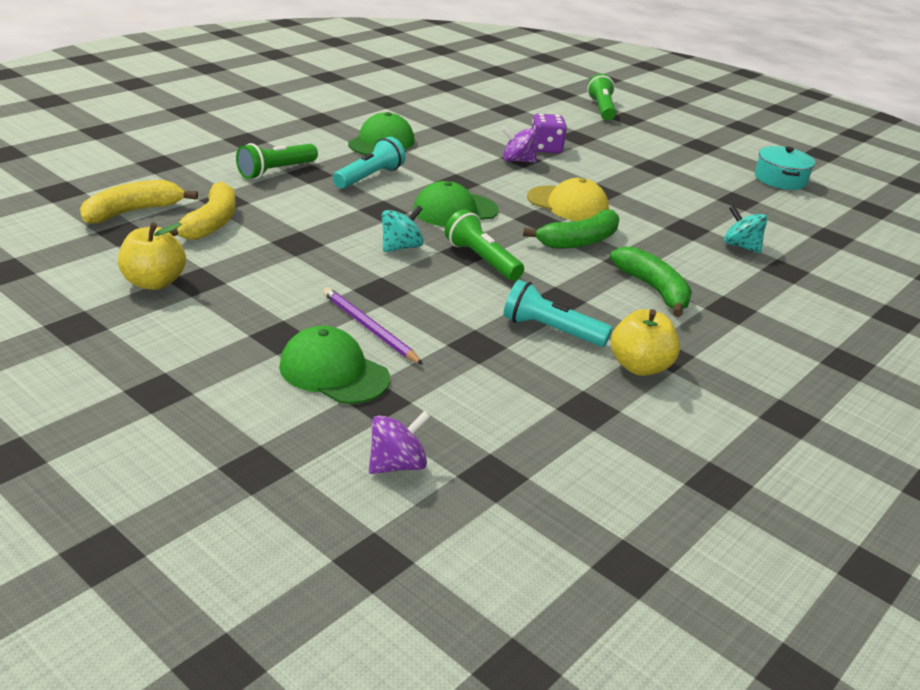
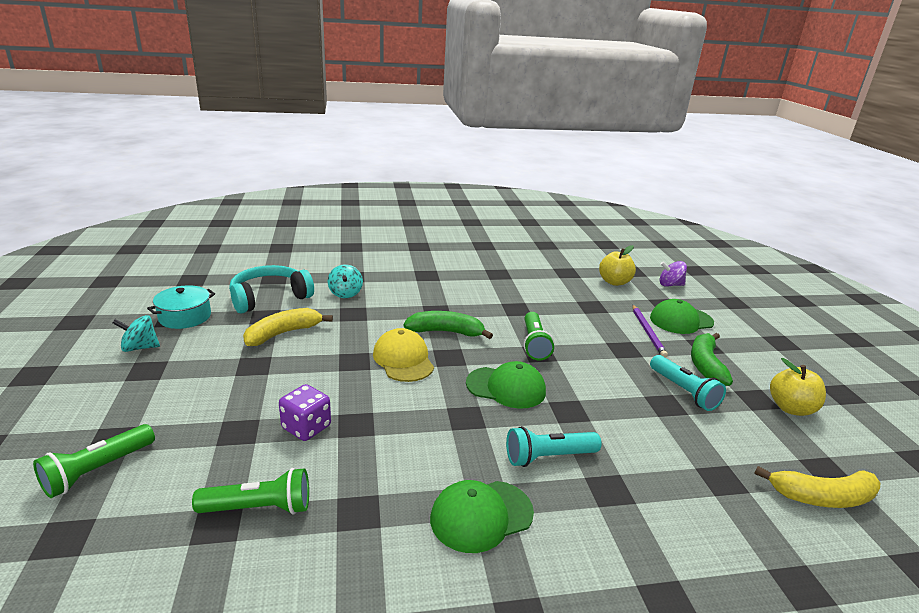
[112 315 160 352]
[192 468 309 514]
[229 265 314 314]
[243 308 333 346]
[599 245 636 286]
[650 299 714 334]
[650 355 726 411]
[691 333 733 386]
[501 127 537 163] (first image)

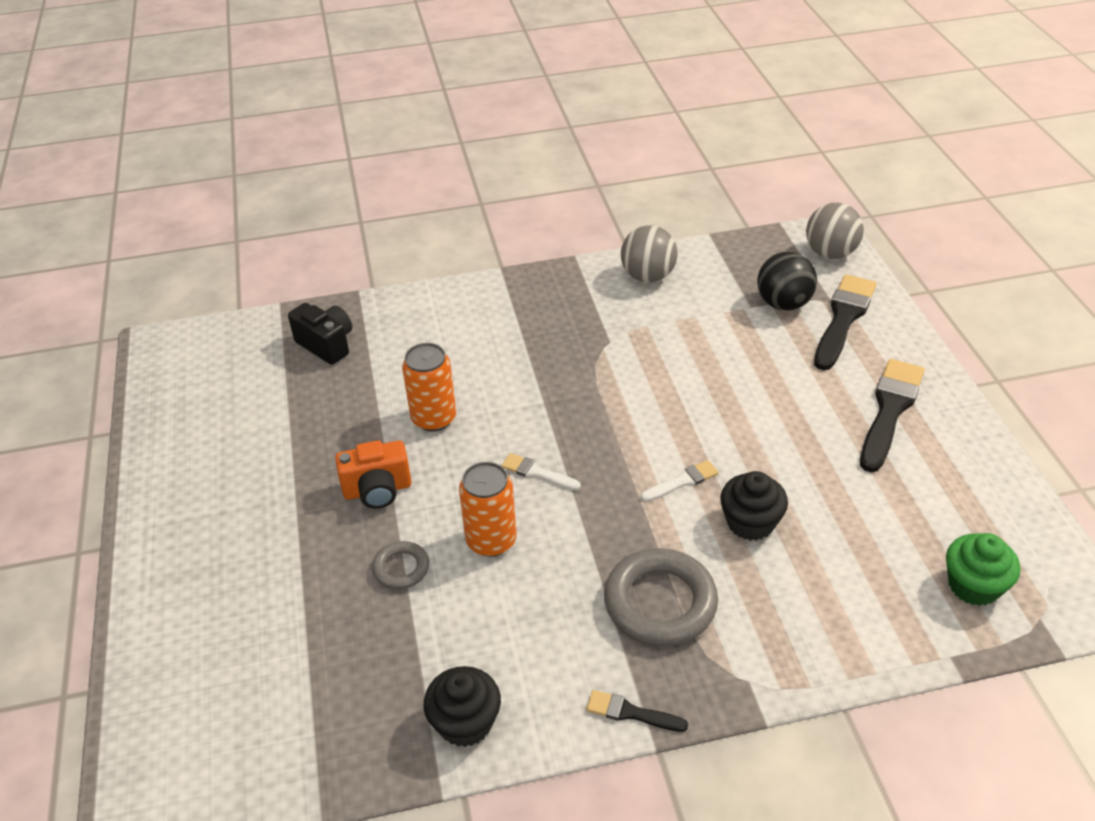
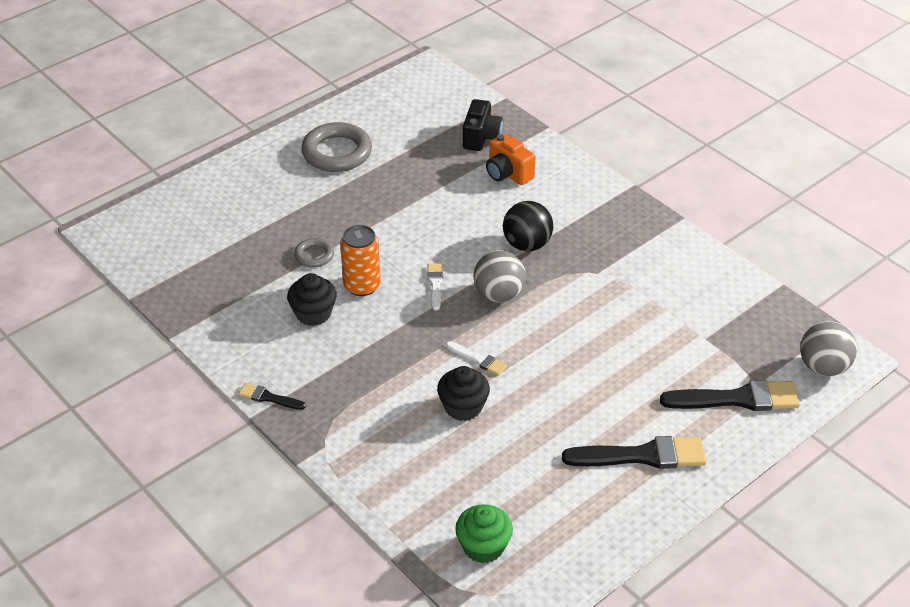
[239 383 306 410]
[287 273 337 326]
[301 122 372 172]
[473 250 526 303]
[486 134 536 185]
[503 201 553 251]
[402 343 456 431] (first image)

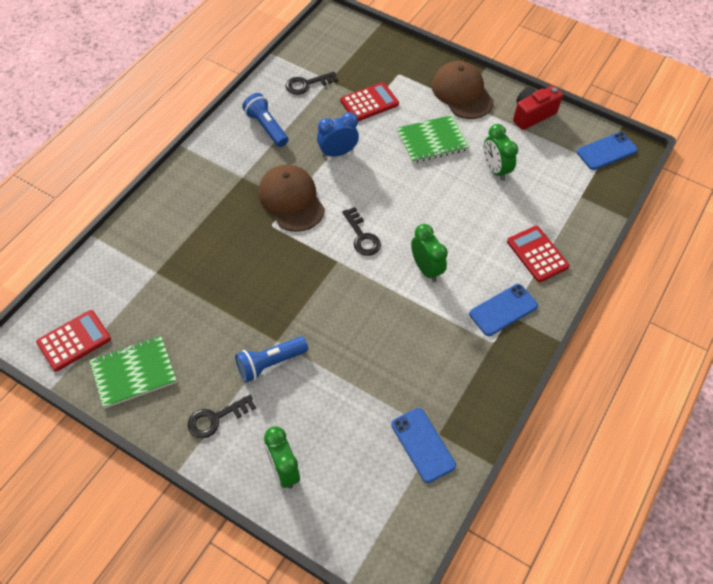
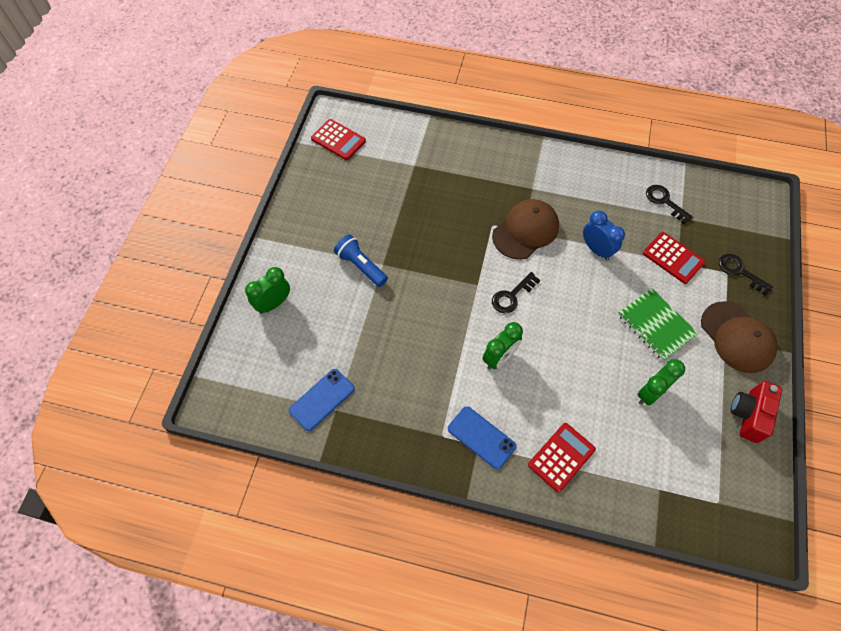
[701 301 778 373]
[719 254 773 296]
[730 381 782 443]
[90 336 177 408] (first image)
[242 93 288 147] (first image)
[577 132 638 170] (first image)

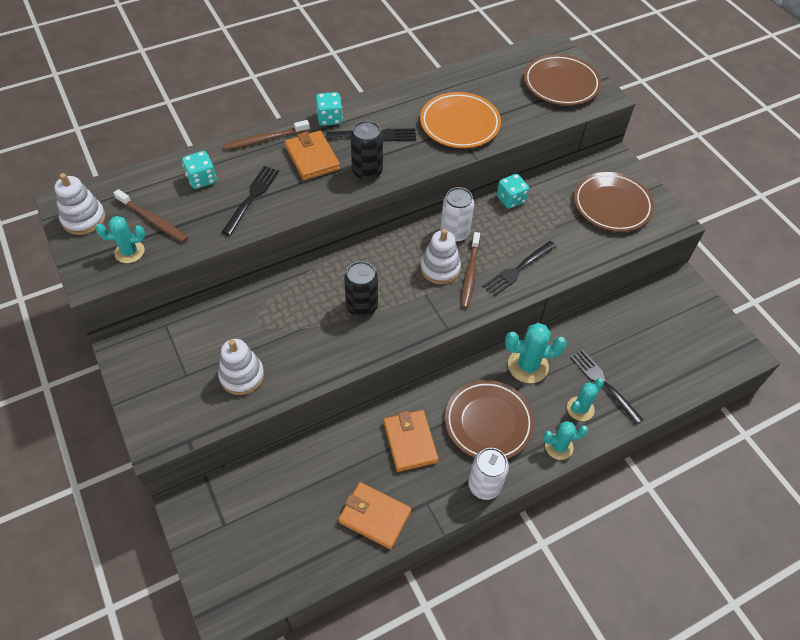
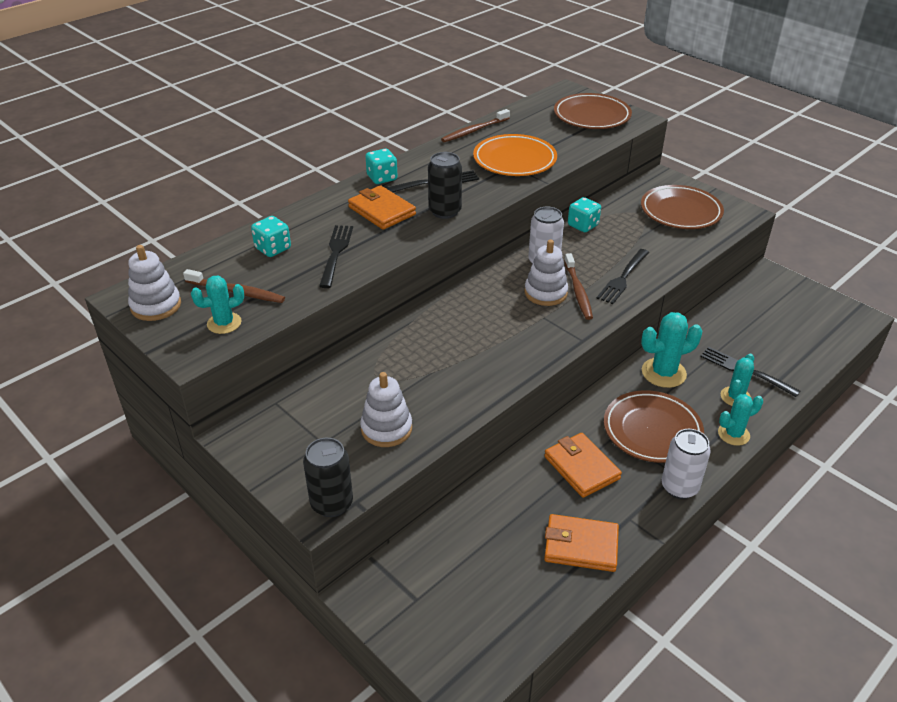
[303 438 353 517]
[441 109 510 142]

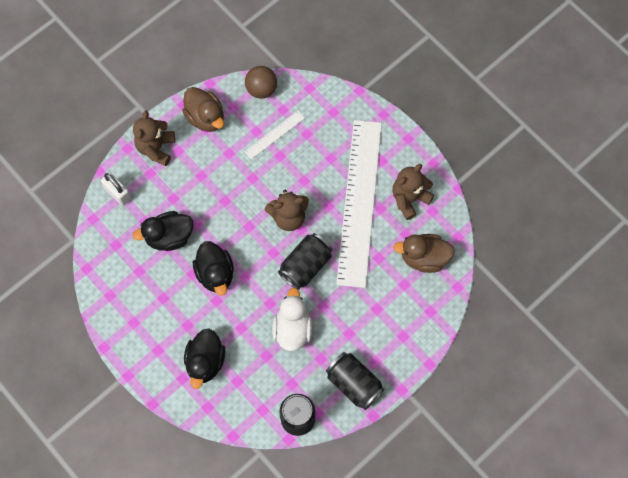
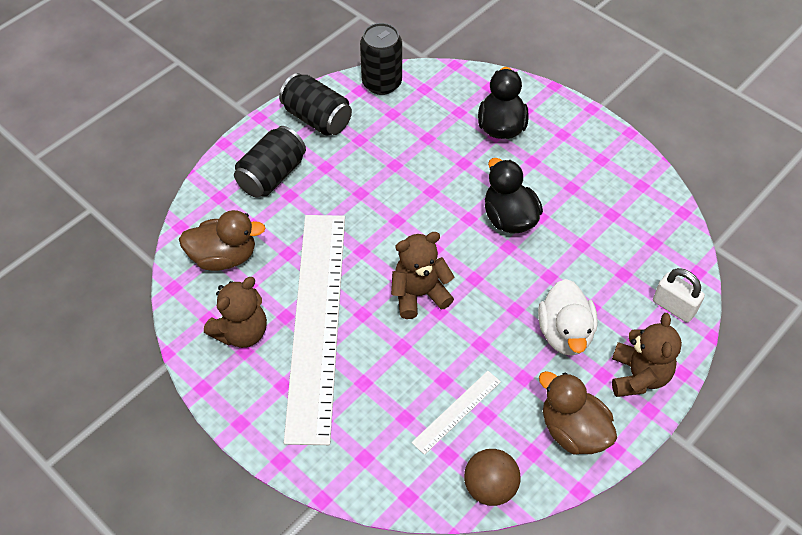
[234 126 306 198]
[538 279 598 356]
[133 211 194 251] (first image)

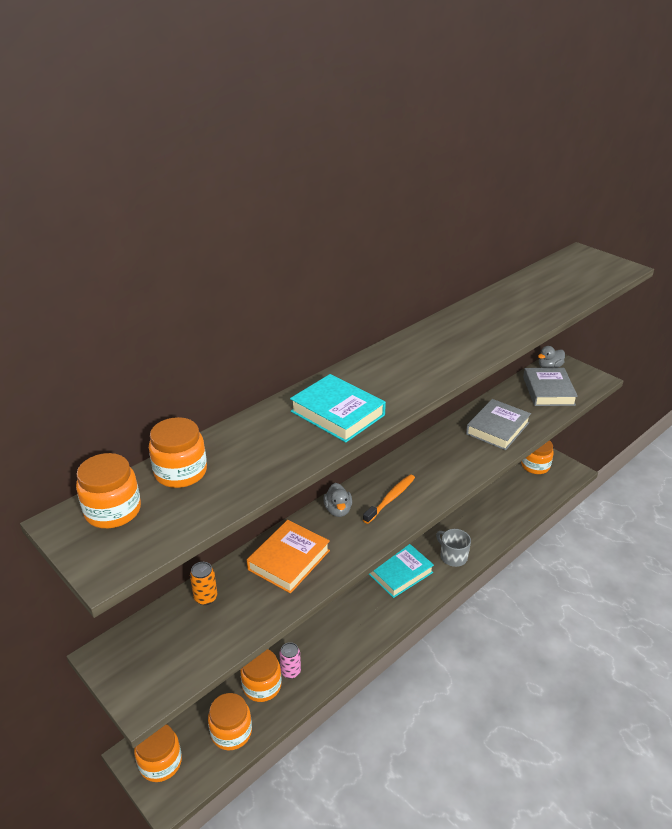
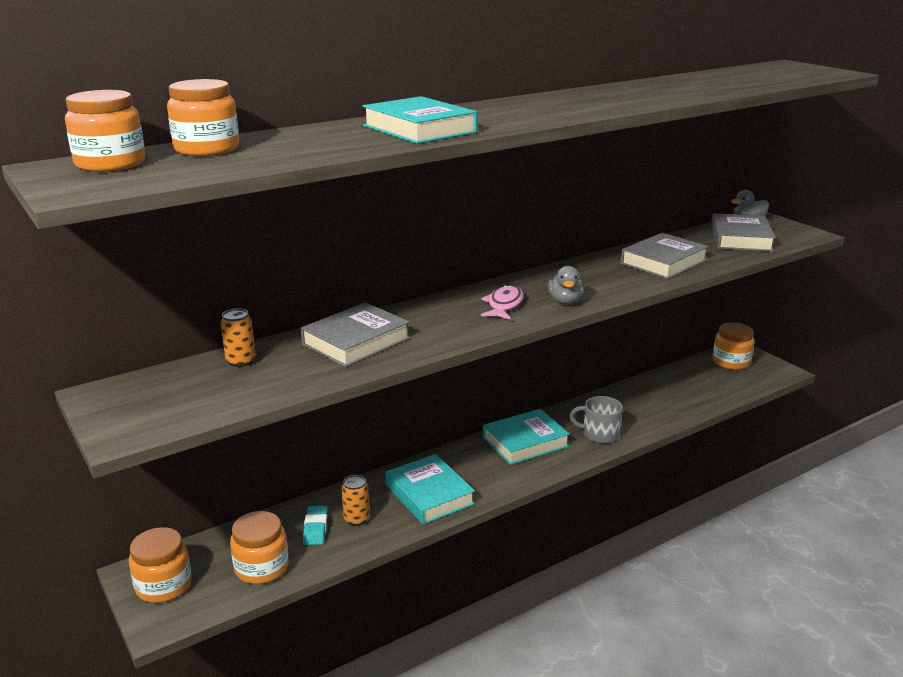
[301 302 410 367]
[303 506 328 545]
[341 475 370 526]
[385 454 475 524]
[481 285 524 320]
[548 266 584 305]
[569 396 623 444]

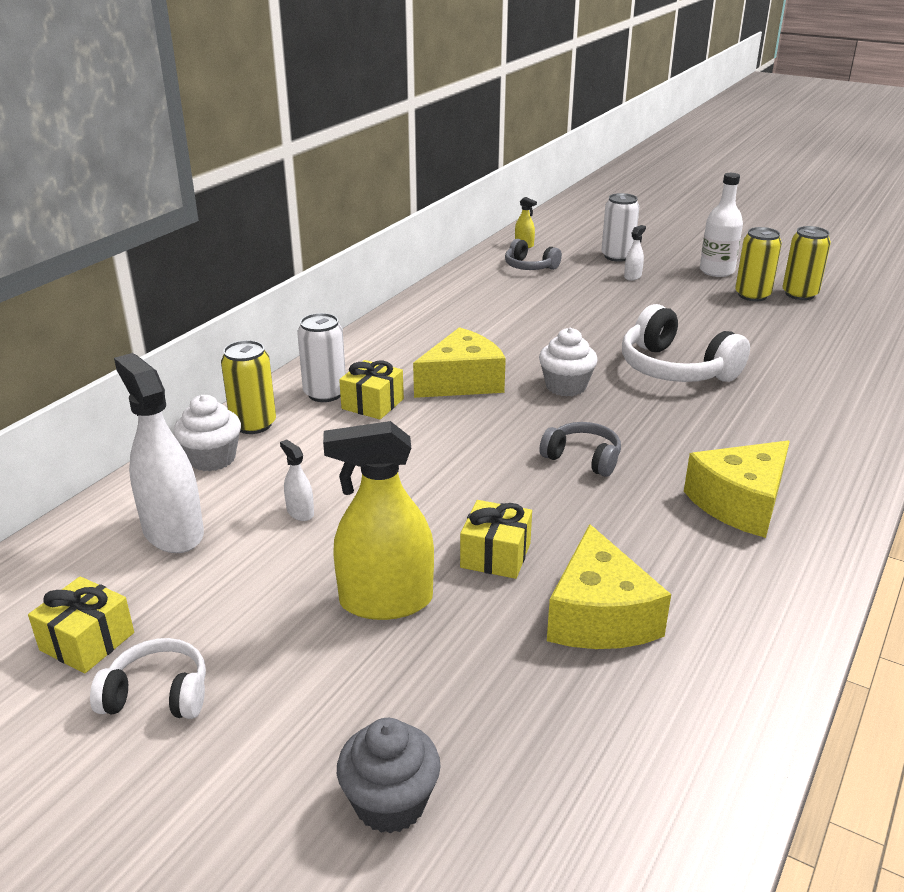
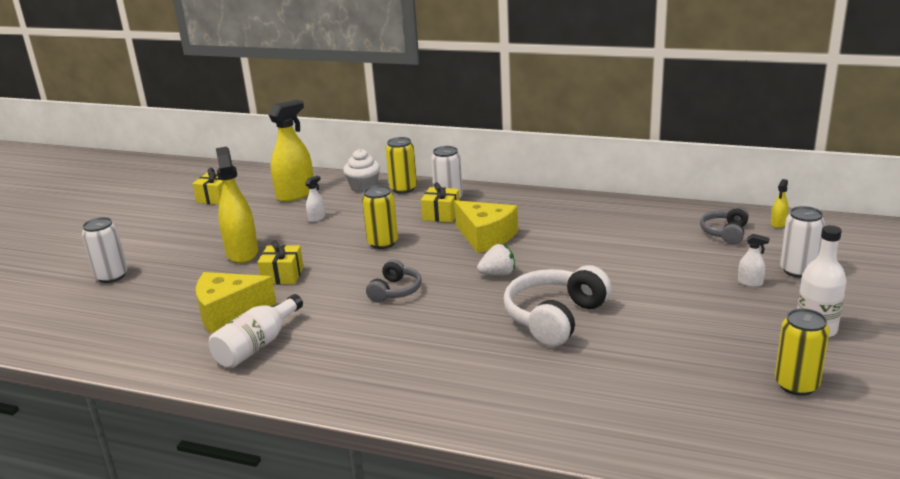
[82 217 127 283]
[209 294 303 368]
[268 100 313 202]
[362 185 398 249]
[477 244 515 276]
[90 638 206 719] (first image)
[684 441 790 538] (first image)

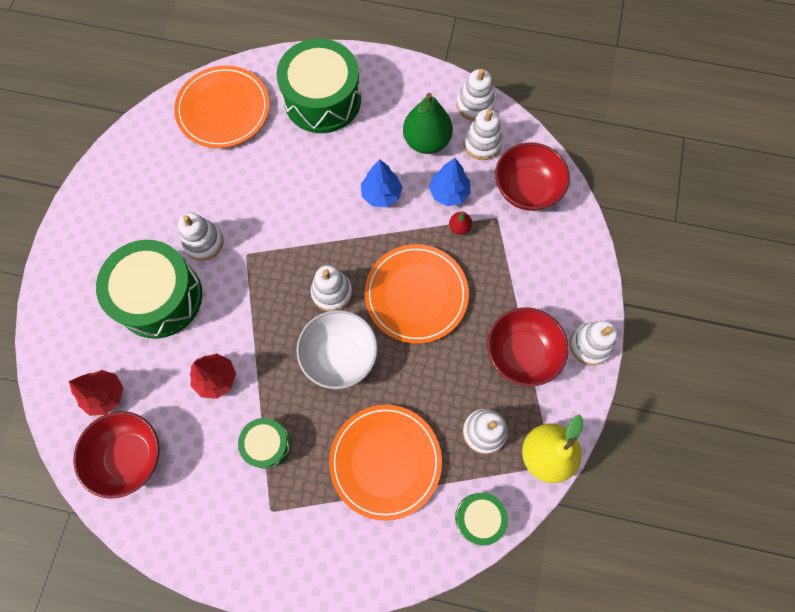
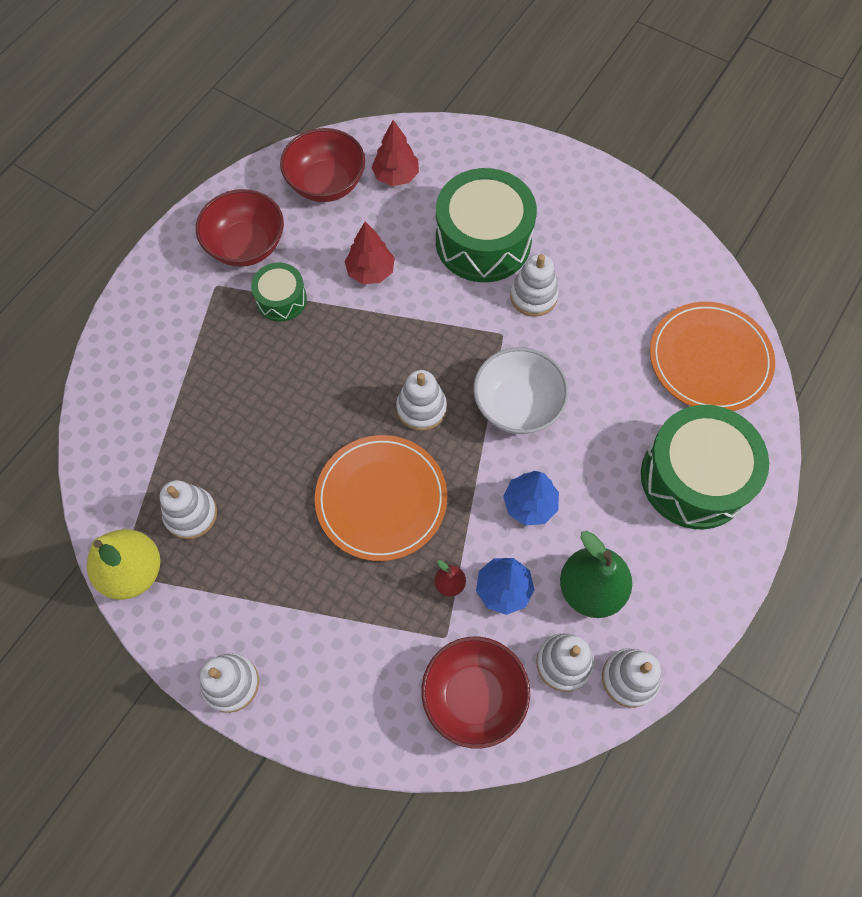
[196 189 284 267]
[473 347 569 434]
[329 405 442 521] (first image)
[455 493 508 546] (first image)

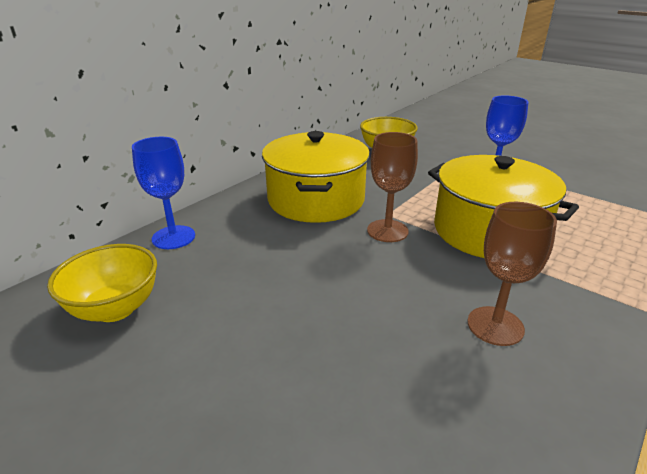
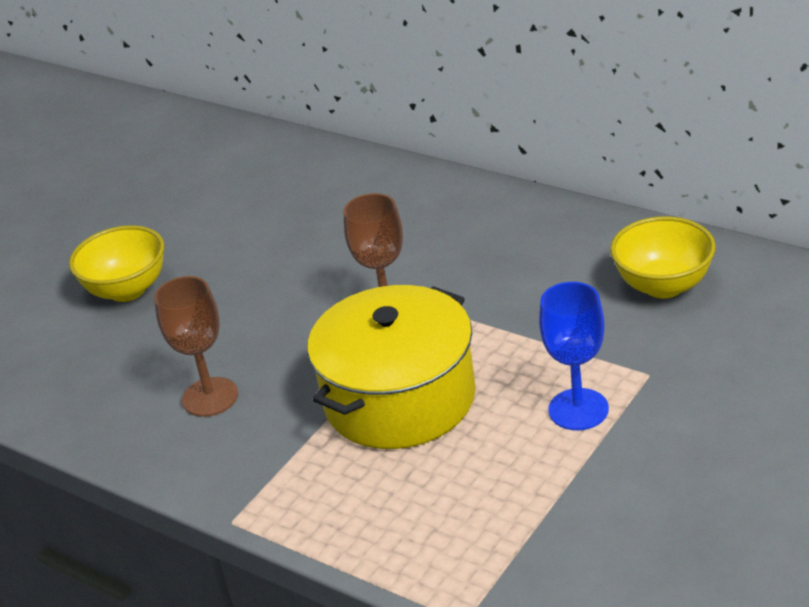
[69 225 164 302]
[132 137 195 249] (first image)
[262 131 370 223] (first image)

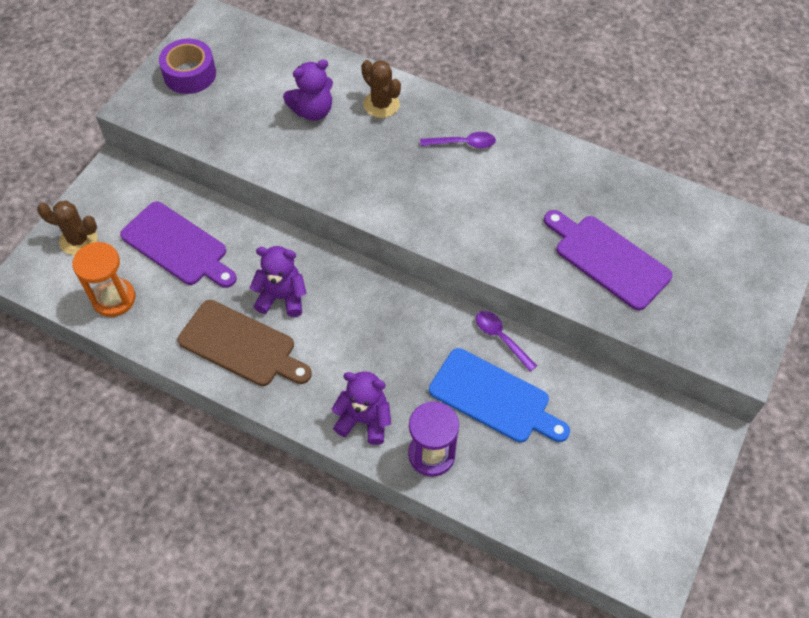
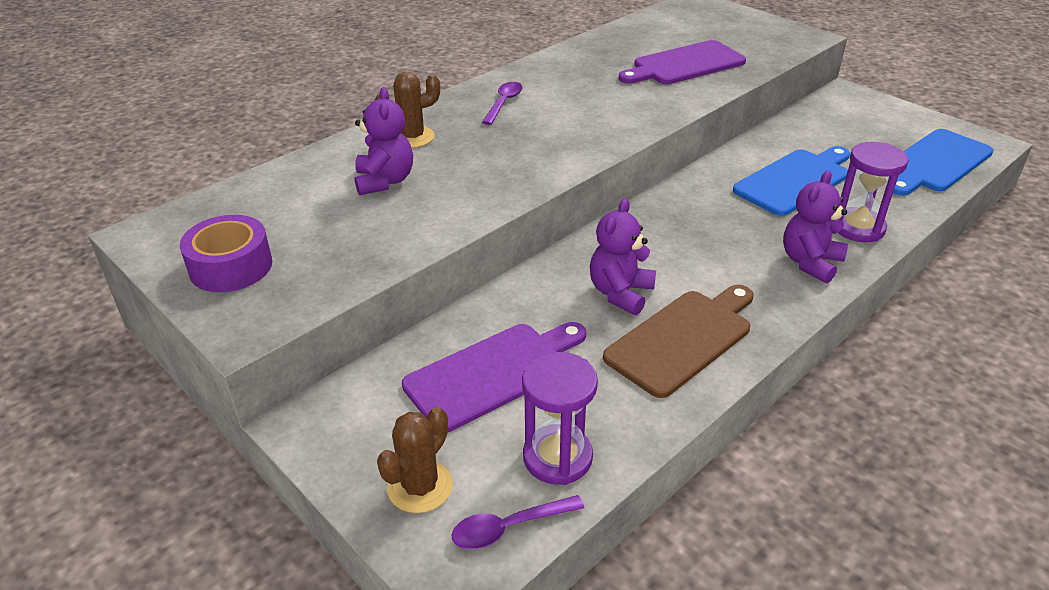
[451 495 584 549]
[522 352 598 485]
[893 129 994 196]

